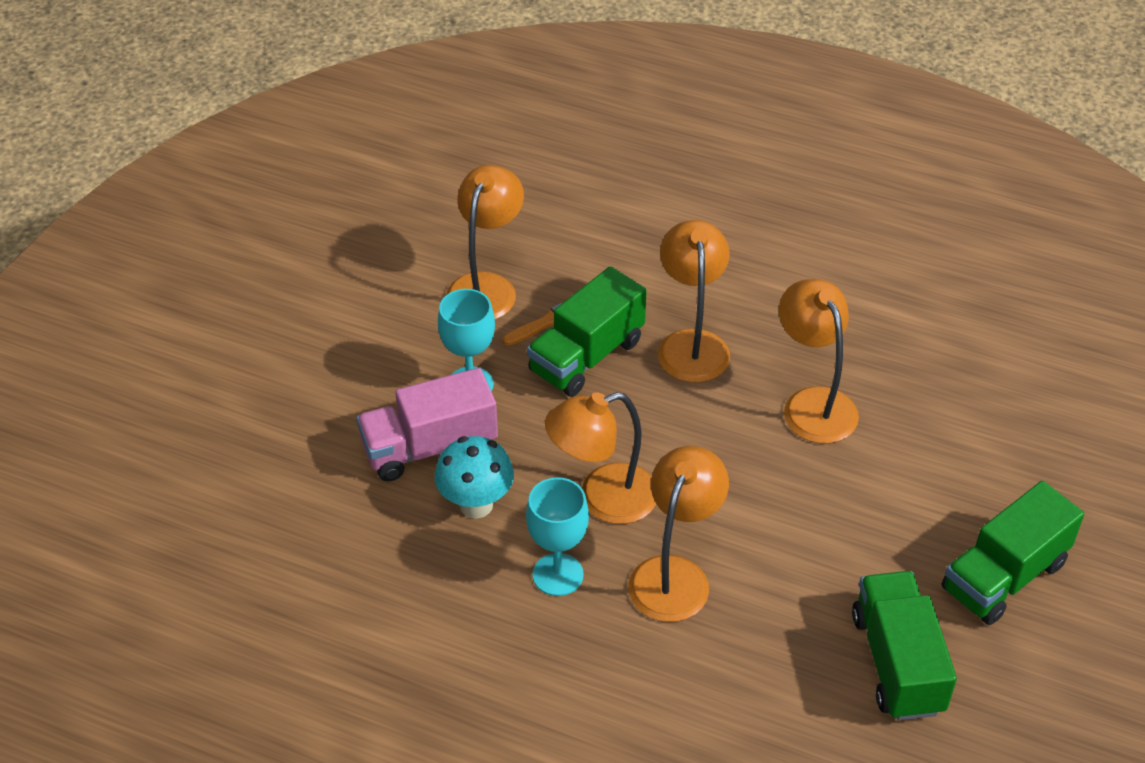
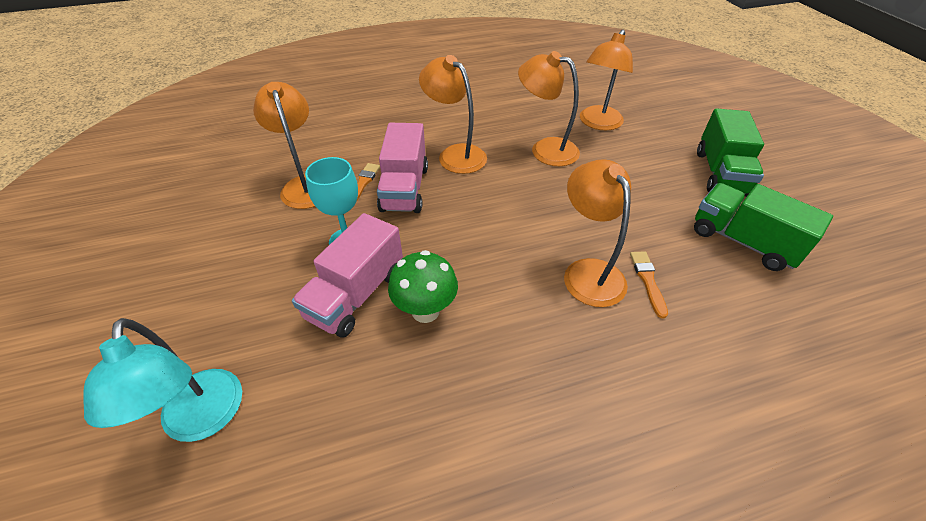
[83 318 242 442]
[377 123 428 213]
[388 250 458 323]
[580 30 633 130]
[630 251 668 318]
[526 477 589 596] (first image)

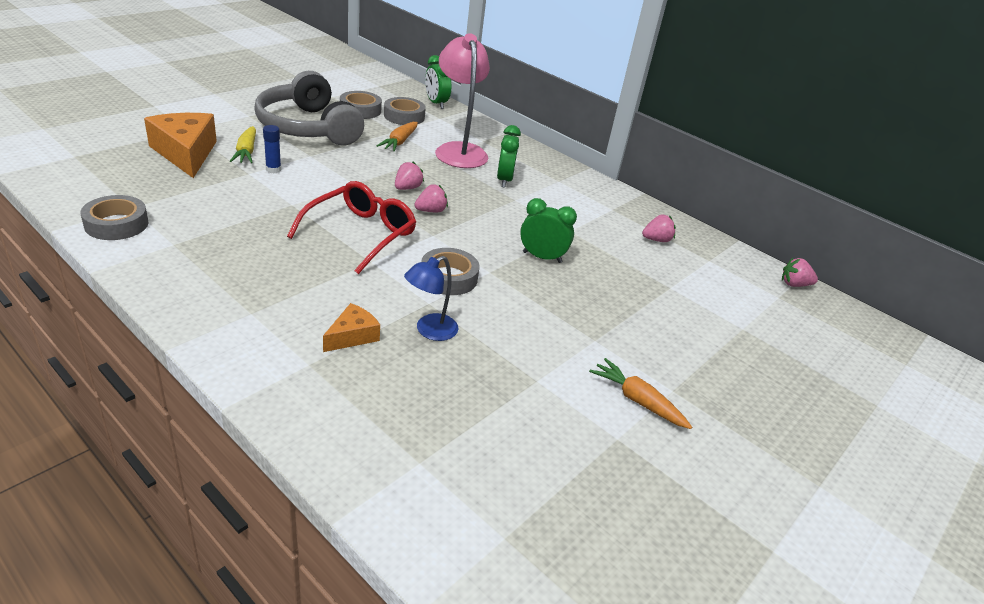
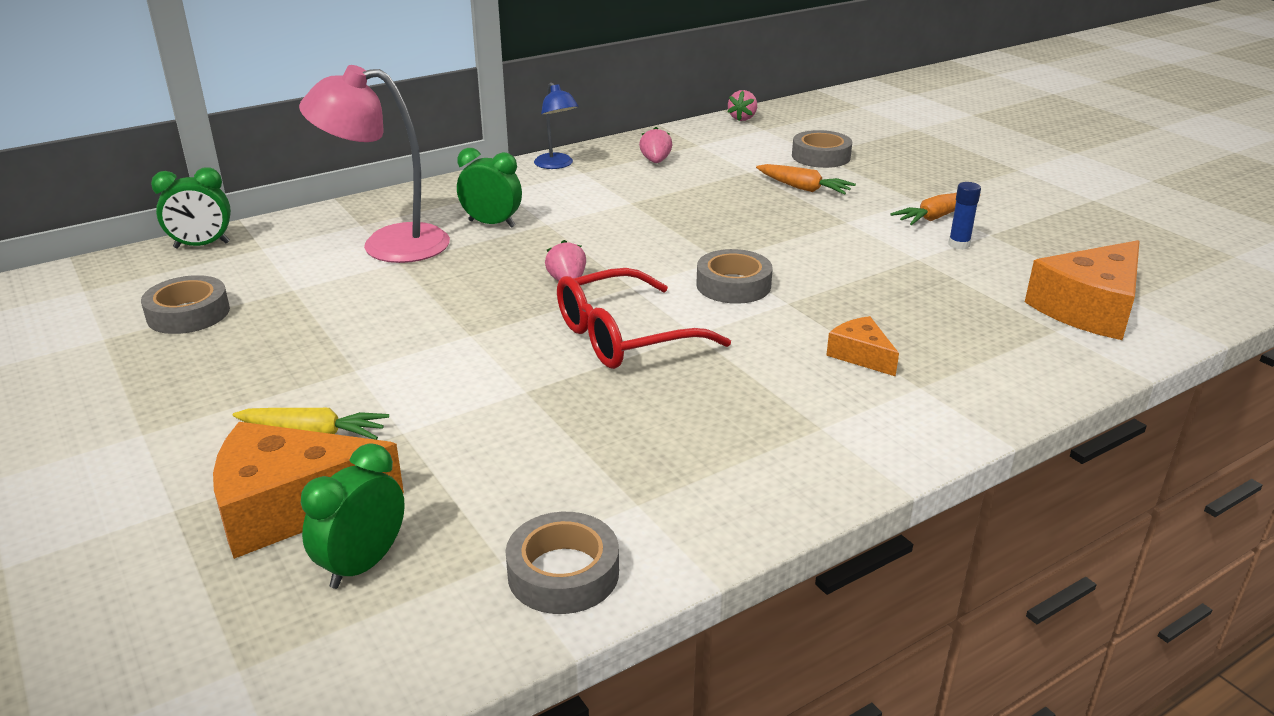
[301 443 405 589]
[534 82 579 169]
[557 268 731 369]
[756 164 856 195]
[792 130 852 168]
[948 182 981 250]
[1025 240 1140 340]
[254 71 364 145] (first image)
[395 162 424 190] (first image)

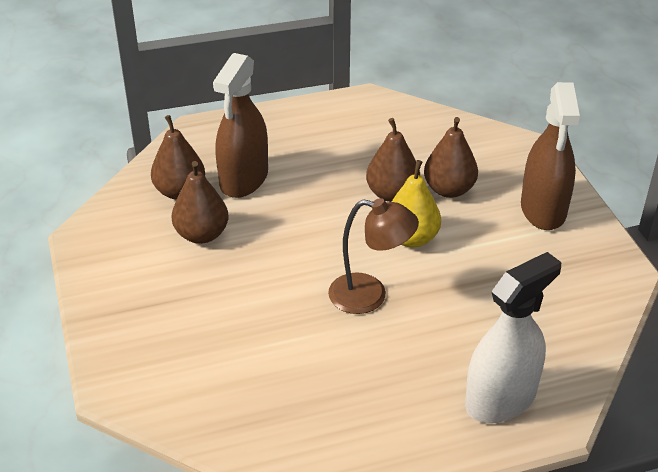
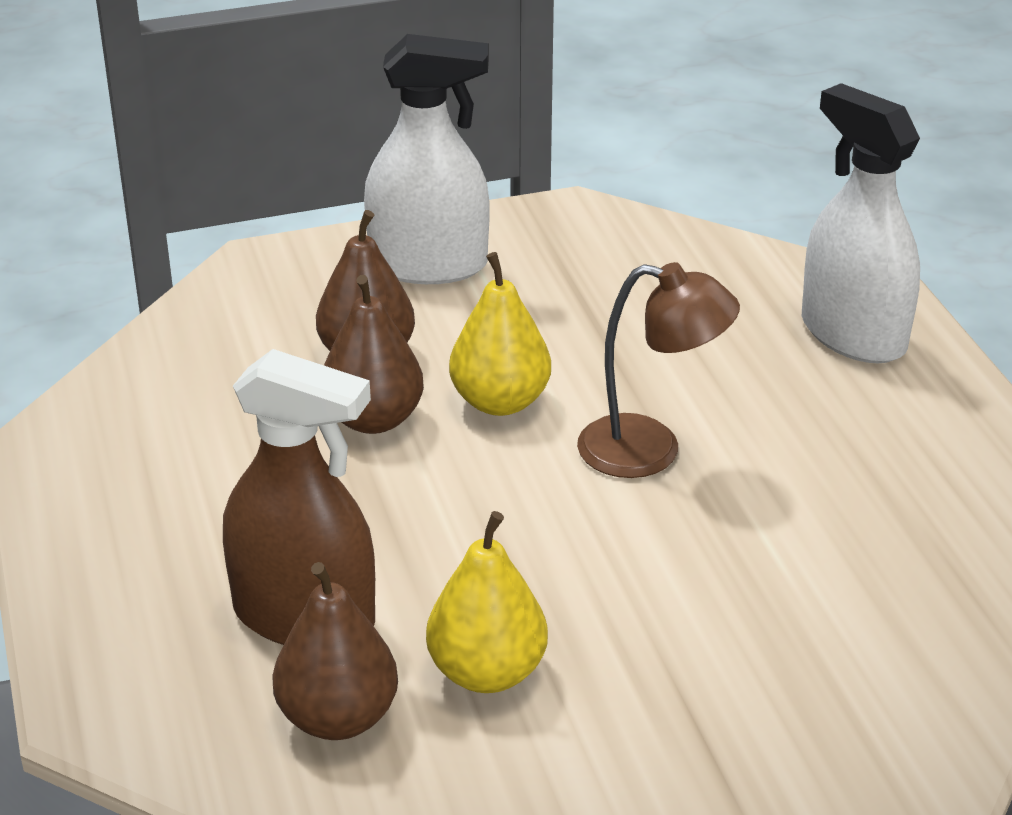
[364 34 490 284]
[426 511 548 693]
[577 262 740 478]

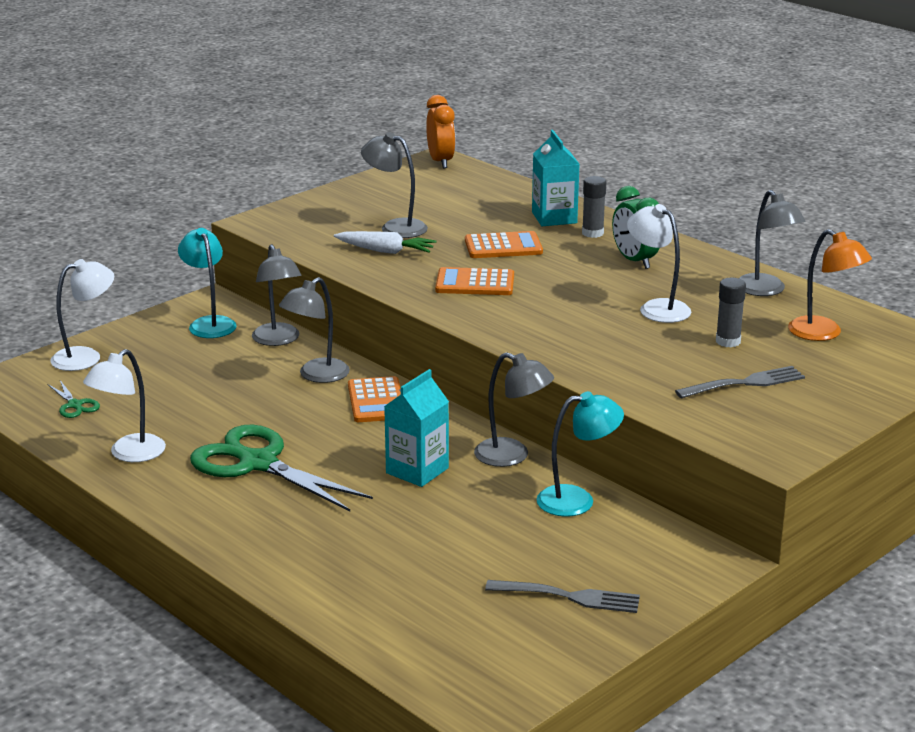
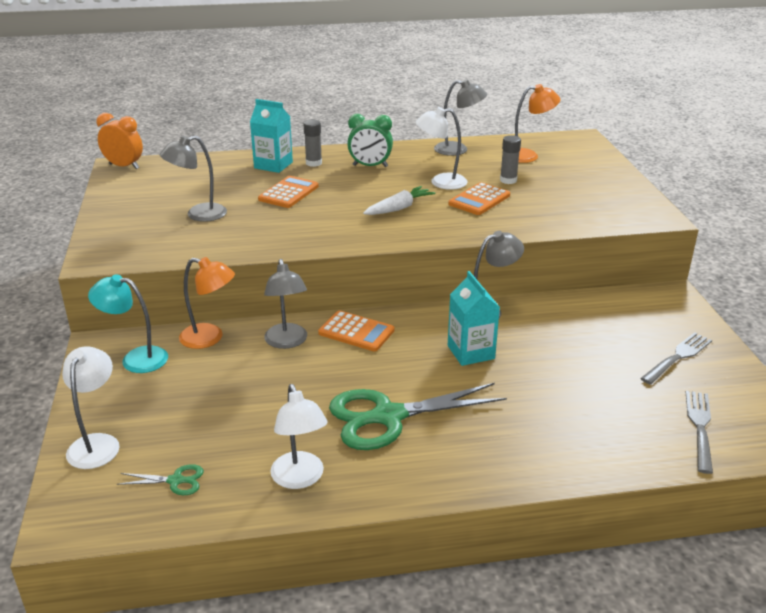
[179 257 235 349]
[363 186 436 215]
[448 182 510 215]
[686 391 713 474]
[536 391 624 517] (first image)

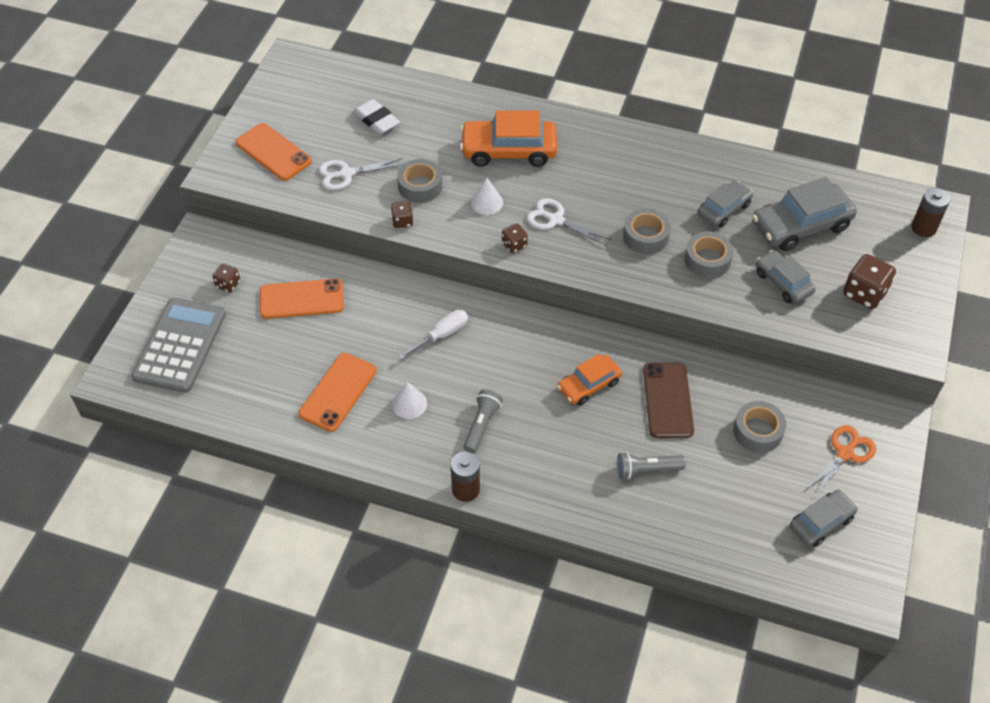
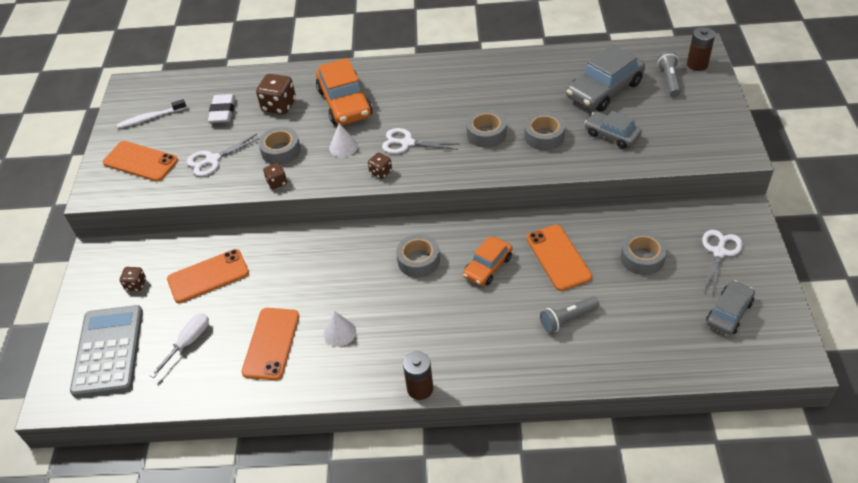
[117 99 186 129]
[150 313 209 378]
[208 94 235 123]
[256 74 296 114]
[316 58 373 125]
[396 234 440 277]
[526 225 592 291]
[657 51 681 97]
[702 230 743 293]
[697 181 753 228] (first image)

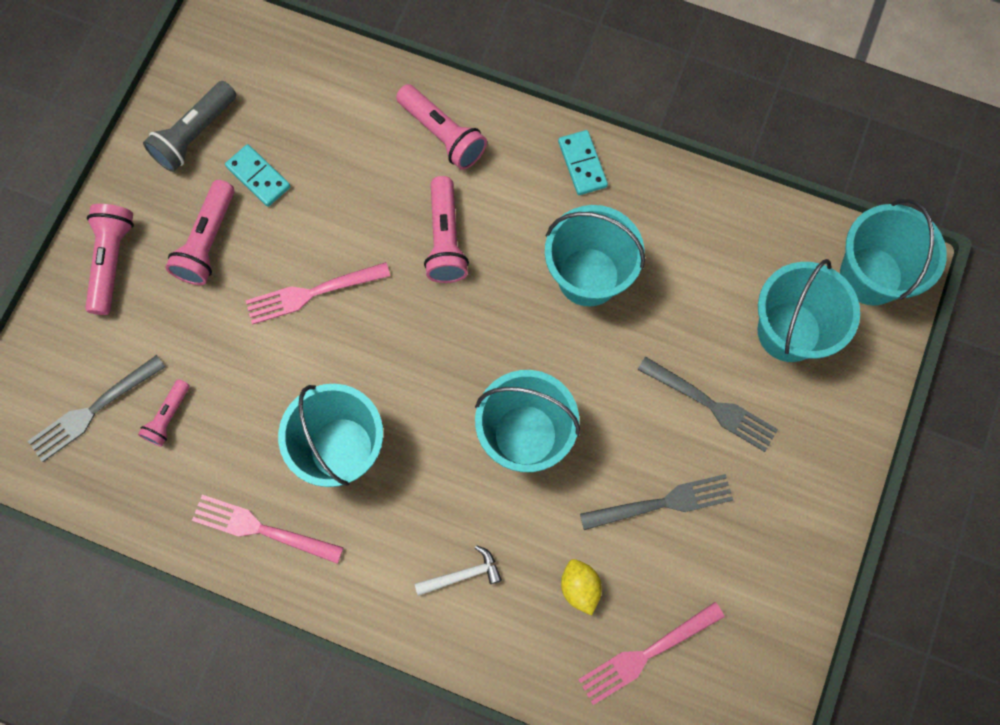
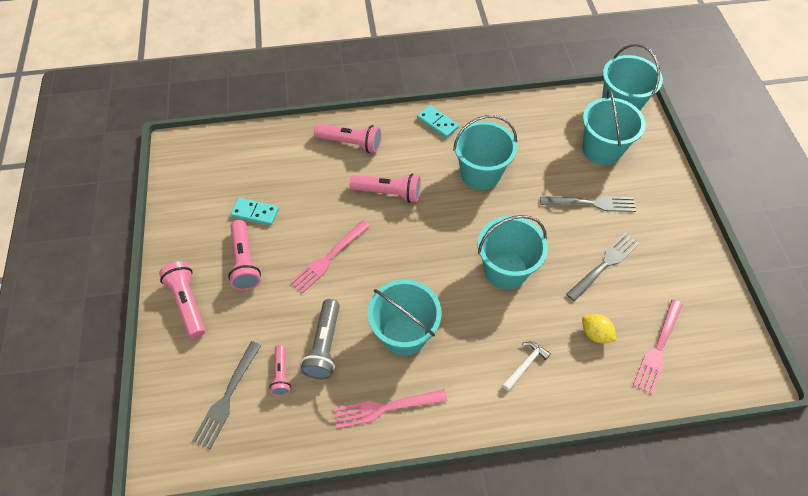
[301 299 340 379]
[350 174 421 203]

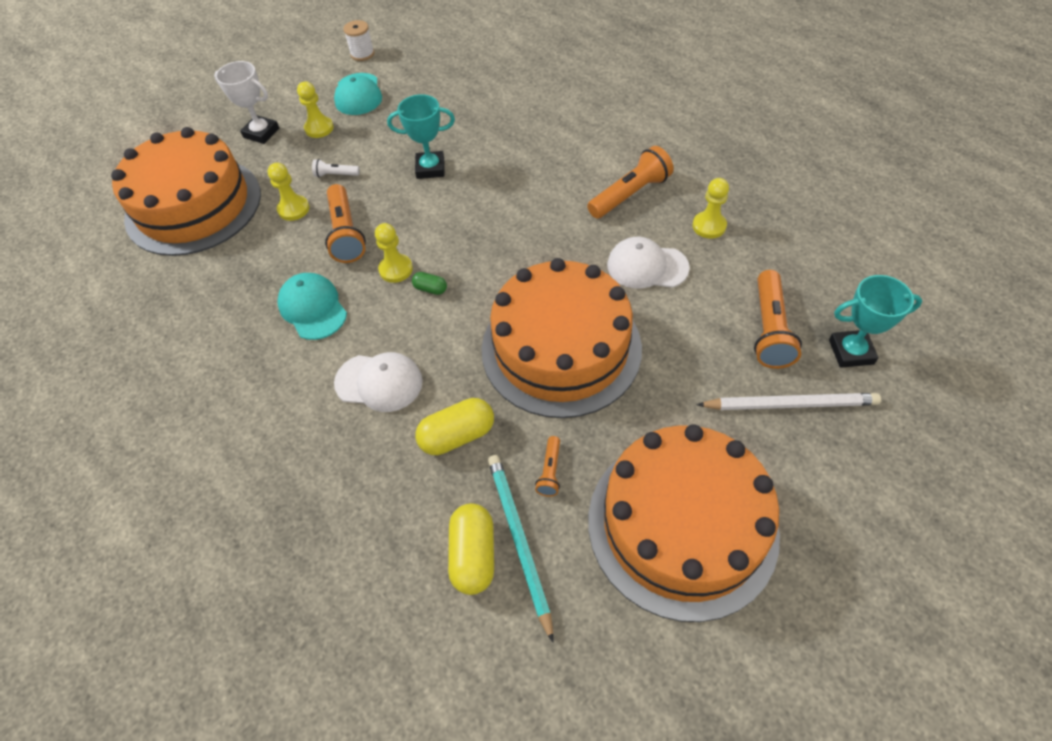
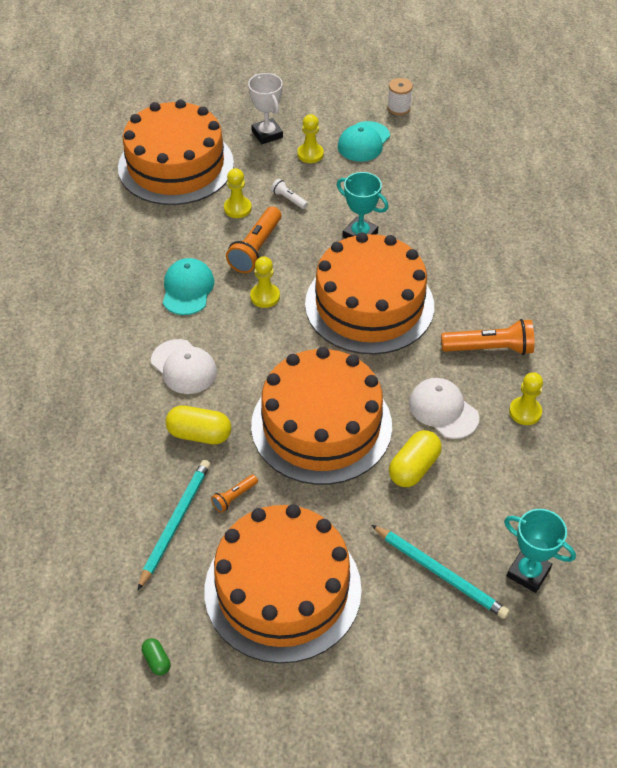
[142 638 170 675]
[305 232 434 355]
[372 525 509 619]
[389 430 442 487]
[754 270 802 369] (first image)

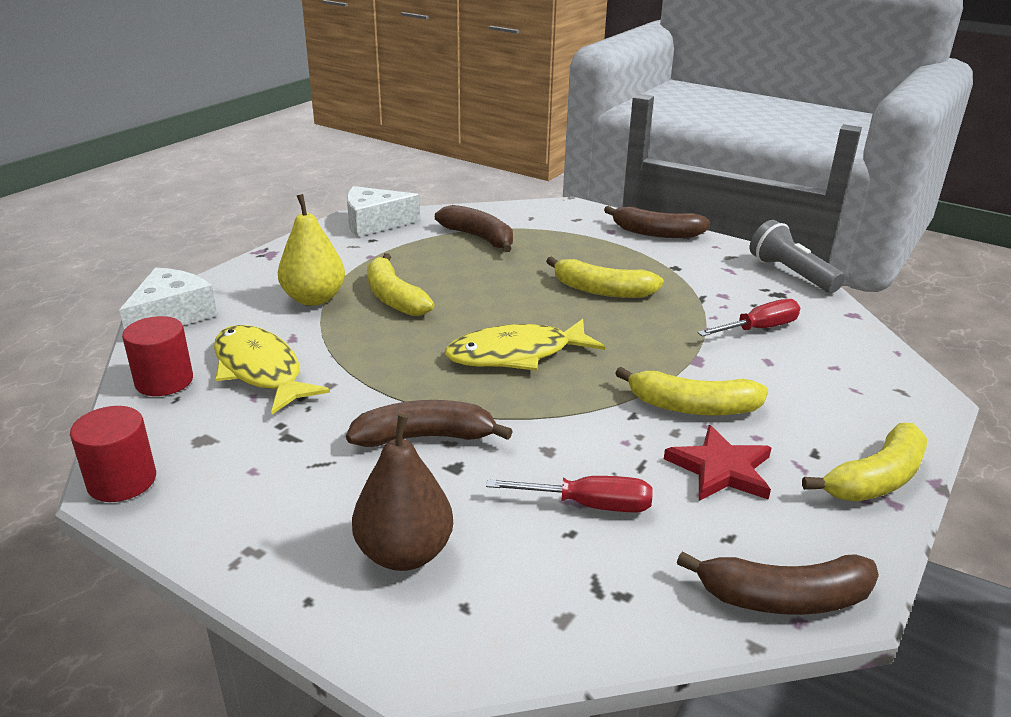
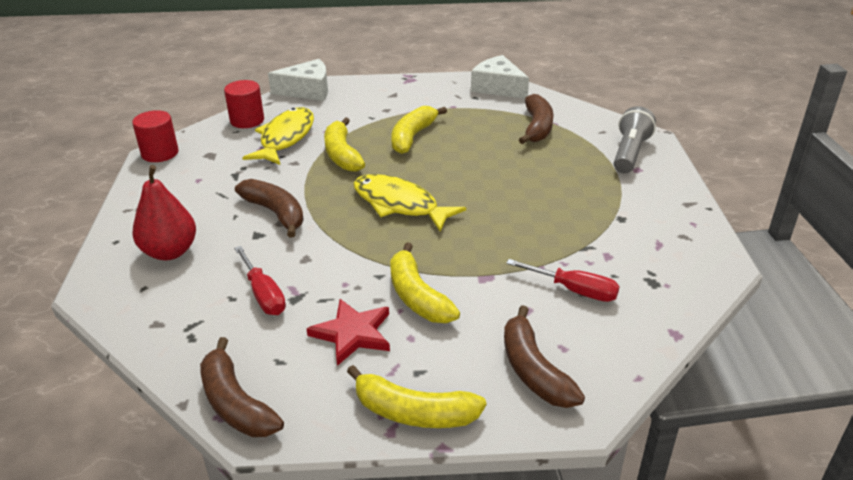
[133 165 196 260]
[324 117 365 172]
[504 305 585 408]
[614 106 656 173]
[278 194 345 306] (first image)

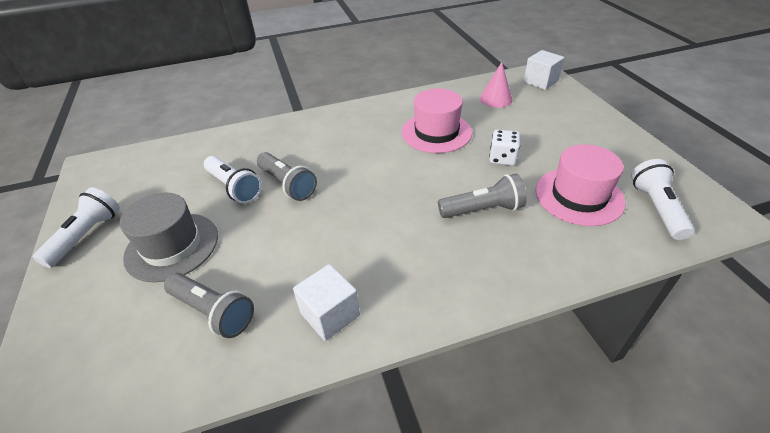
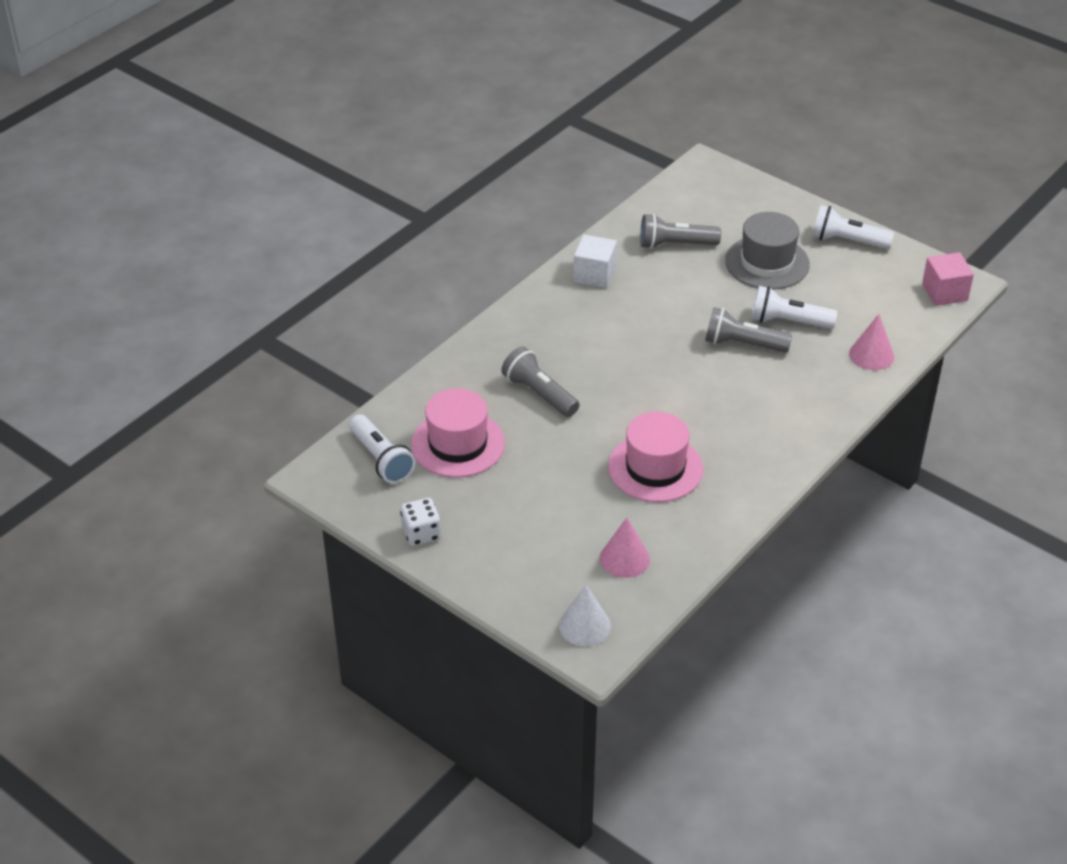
[400 498 441 546]
[501 347 579 417]
[559 585 611 646]
[812 205 894 249]
[849 314 894 370]
[922 252 974 306]

